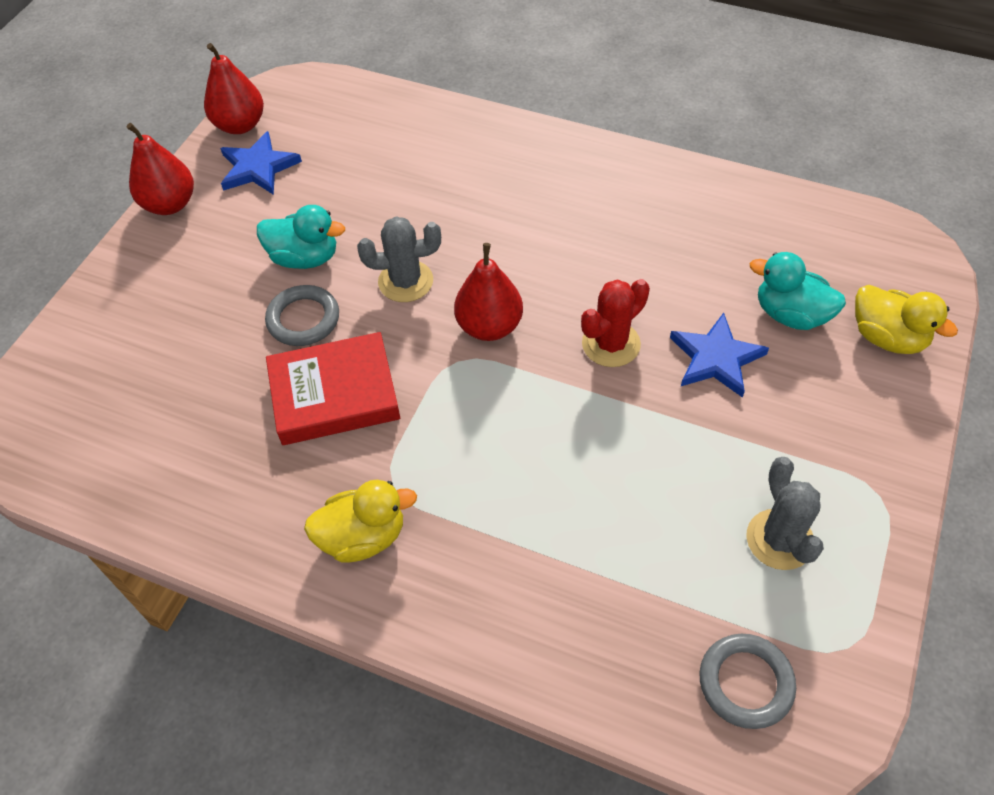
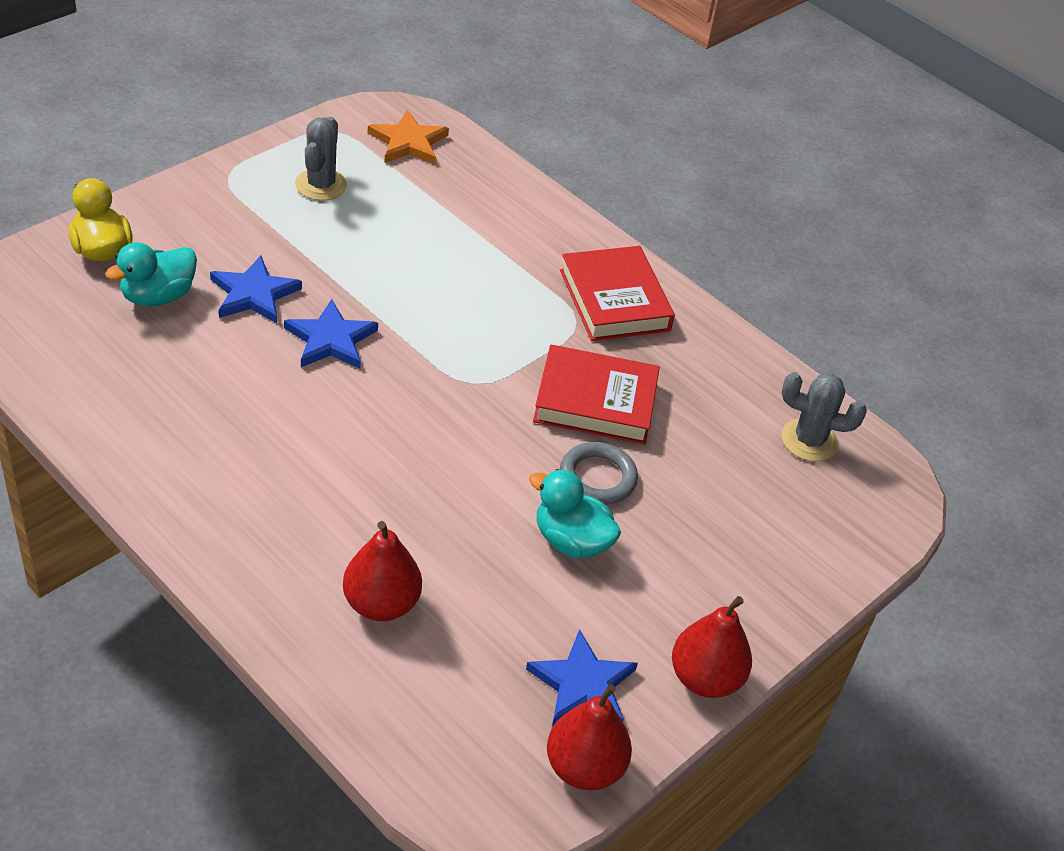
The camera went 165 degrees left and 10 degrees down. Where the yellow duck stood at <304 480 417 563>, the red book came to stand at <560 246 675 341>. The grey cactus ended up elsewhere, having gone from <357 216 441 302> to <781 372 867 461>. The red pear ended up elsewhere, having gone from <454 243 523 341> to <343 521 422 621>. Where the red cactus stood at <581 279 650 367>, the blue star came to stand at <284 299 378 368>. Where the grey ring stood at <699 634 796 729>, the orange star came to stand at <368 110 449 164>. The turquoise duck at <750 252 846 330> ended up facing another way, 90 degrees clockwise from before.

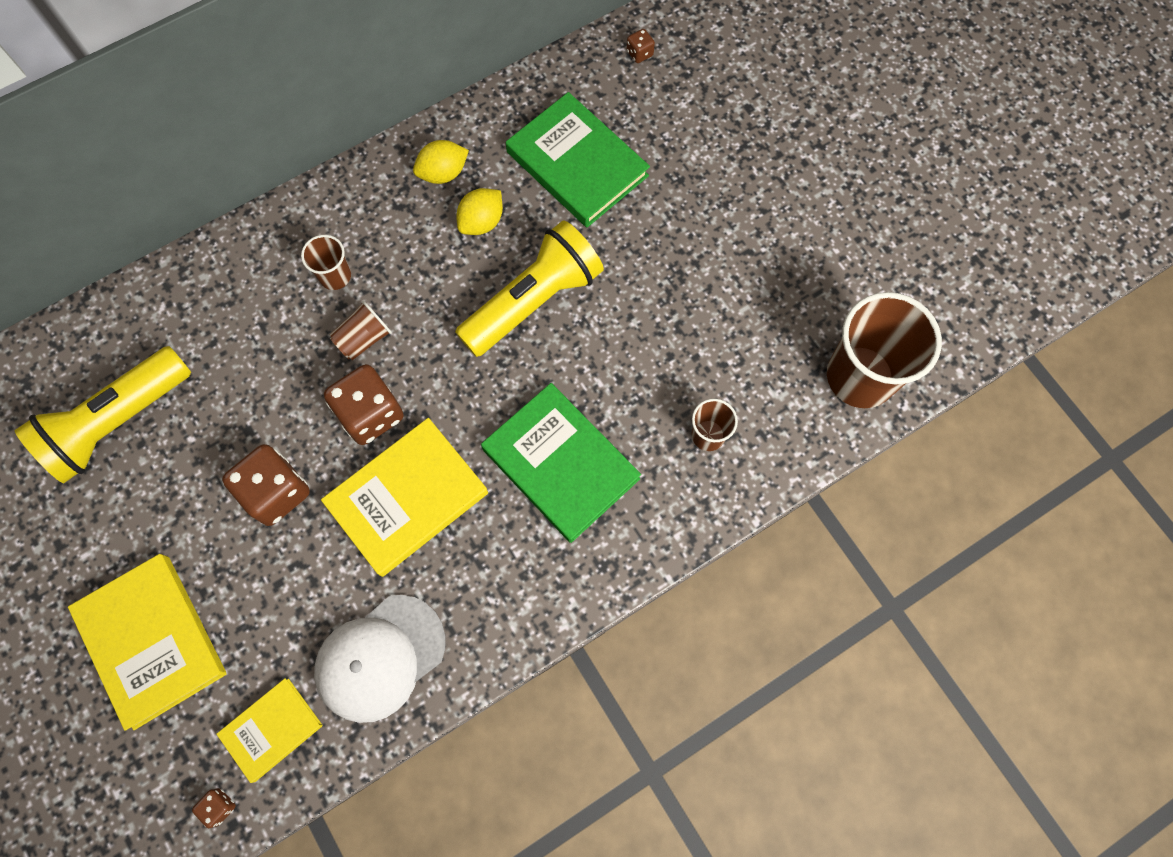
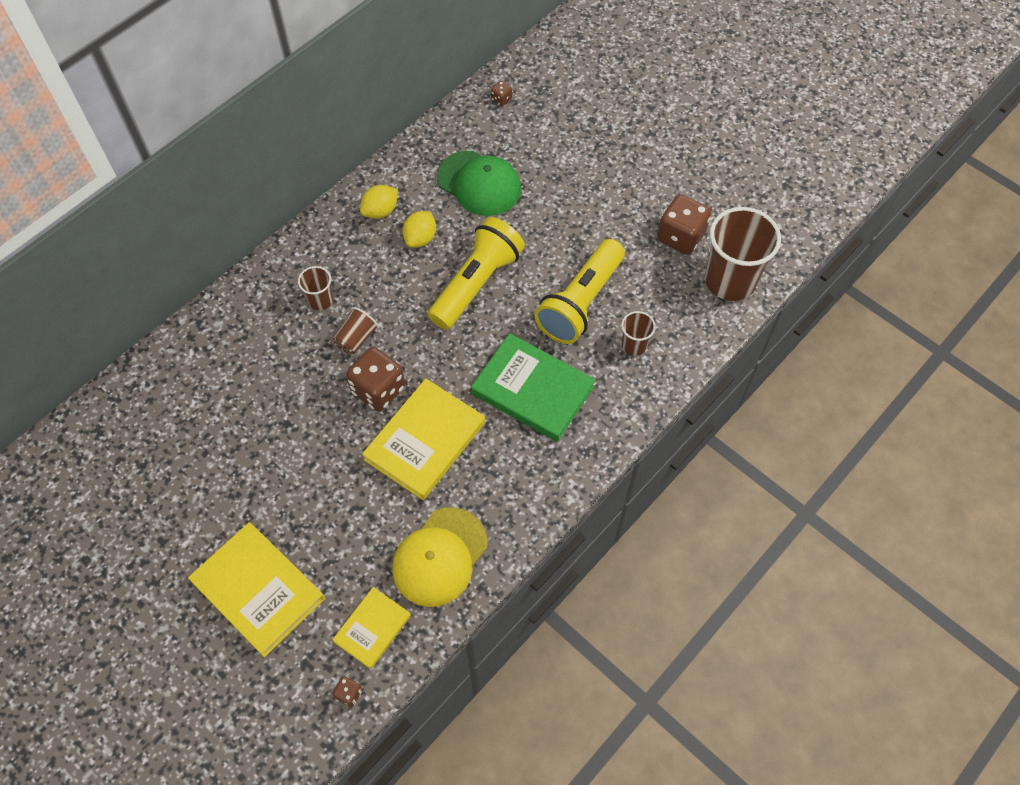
The camera went 15 degrees left and 10 degrees down. The yellow flashlight ended up elsewhere, having gone from <15 346 191 483> to <534 239 625 344>. The brown dice ended up elsewhere, having gone from <222 444 310 526> to <657 194 711 254>. What was the white cap at <314 595 446 723> turned into the yellow cap at <393 507 488 607>. Where the green book stood at <506 92 650 227>, the green cap came to stand at <437 151 521 216>.

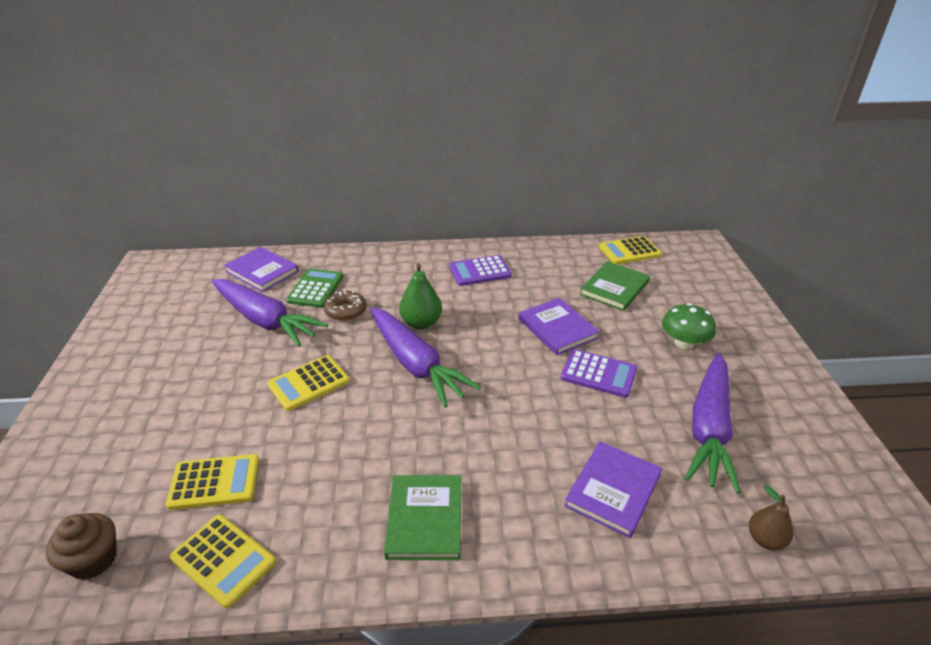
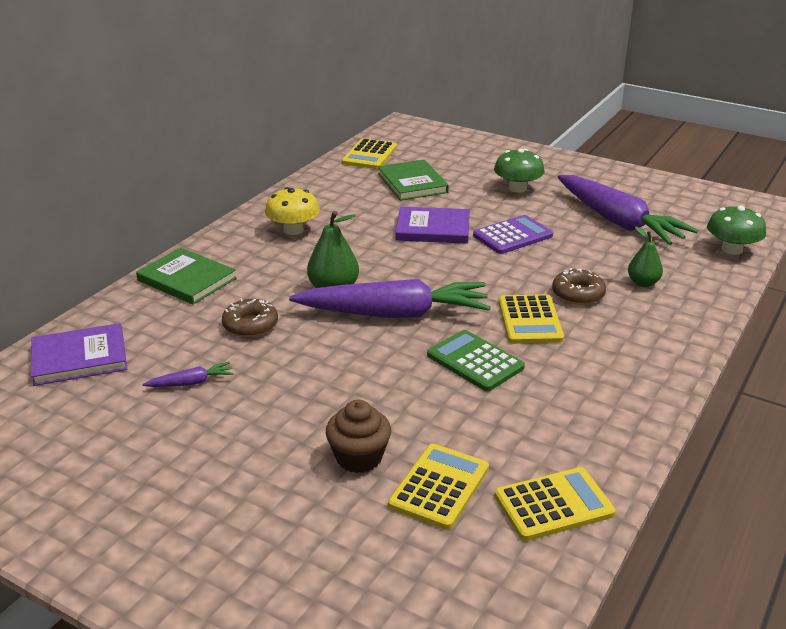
The camera went 55 degrees left and 5 degrees down. The brown cupcake ended up elsewhere, having gone from <46 513 117 580> to <326 400 391 473>. The size of the purple carrot at <211 279 328 347> changed by a factor of 0.40. The yellow calculator ended up elsewhere, having gone from <267 355 350 411> to <499 294 564 344>. The green calculator ended up elsewhere, having gone from <286 268 343 308> to <427 330 525 391>. The green book ended up elsewhere, having gone from <384 475 461 560> to <136 248 237 305>. Where the purple calculator stood at <449 255 512 286>, the yellow mushroom came to stand at <265 187 320 235>. Where the purple book stood at <564 441 662 538>, the green pear came to stand at <628 226 663 287>. Where the brown pear stood at <749 485 793 550>, the green mushroom came to stand at <707 205 766 255>. The second view gained the brown donut at <552 268 606 305>.

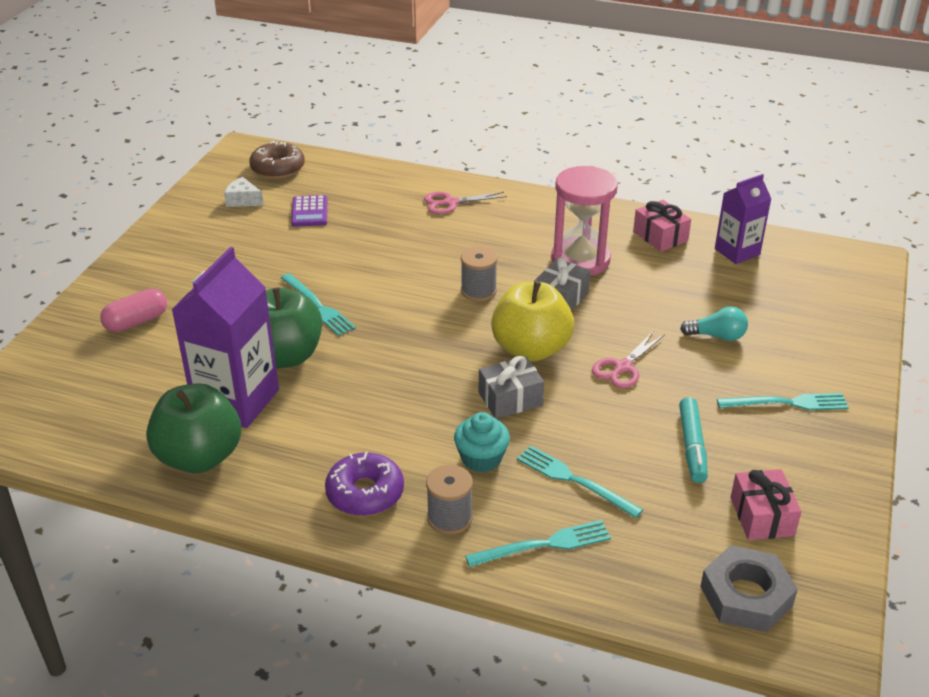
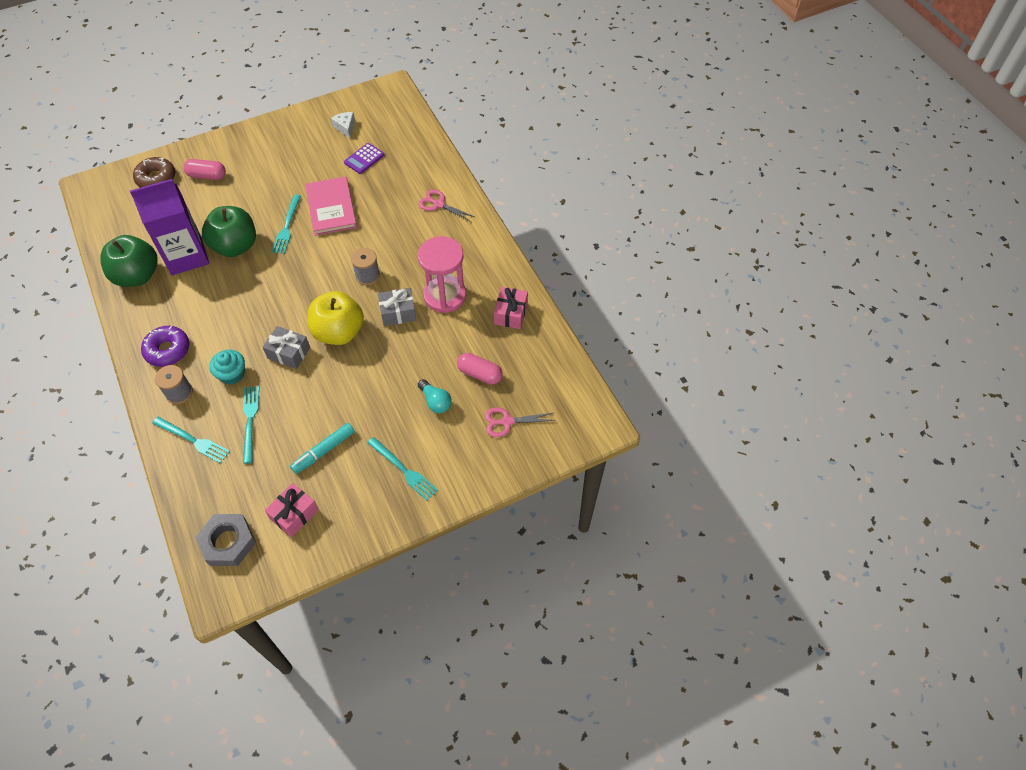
The camera went 45 degrees right and 20 degrees up. The brown donut ended up elsewhere, having gone from <249 141 305 179> to <133 157 175 188>. The pink scissors ended up elsewhere, having gone from <592 330 665 388> to <485 407 556 437>. The second view lost the purple carton at <715 174 771 264>. The second view gained the pink book at <305 177 357 236>. The second view gained the pink capsule at <457 353 503 385>.

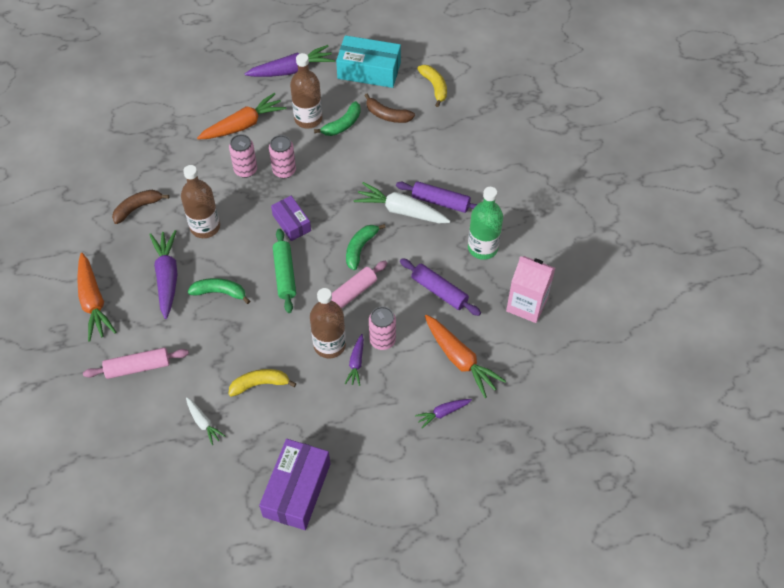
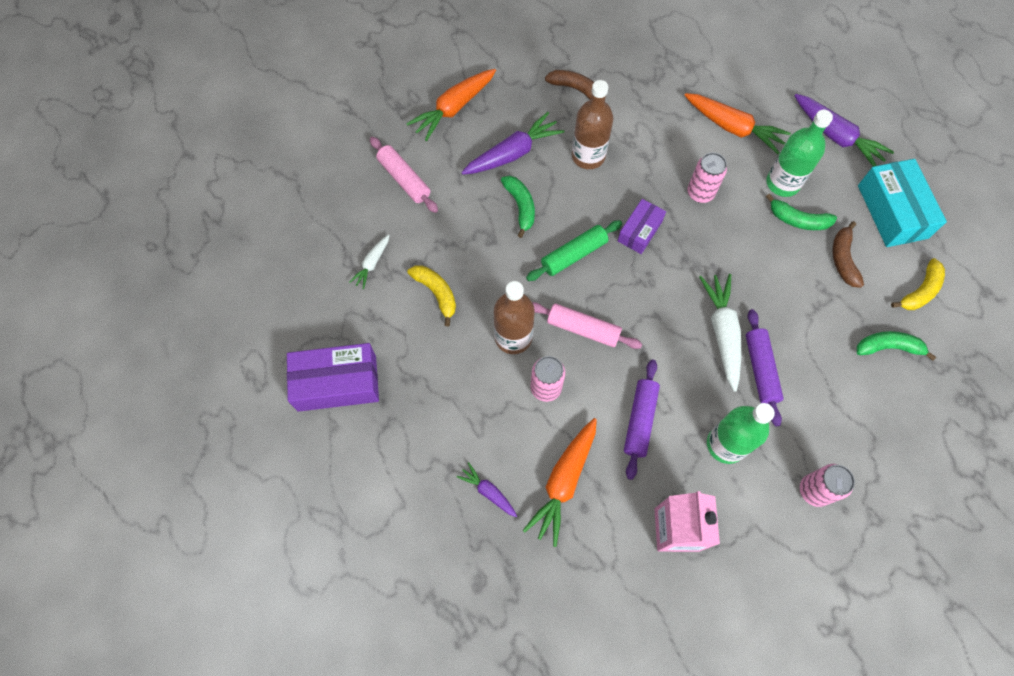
The camera went 65 degrees right and 10 degrees up. The pink can ended up elsewhere, having gone from <229 134 257 178> to <800 464 855 507>. What was the brown bottle at <290 53 323 129> turned into the green bottle at <766 110 833 197>. The second view lost the purple carrot at <345 334 364 386>. The green banana ended up elsewhere, having gone from <346 224 386 270> to <857 331 936 361>.

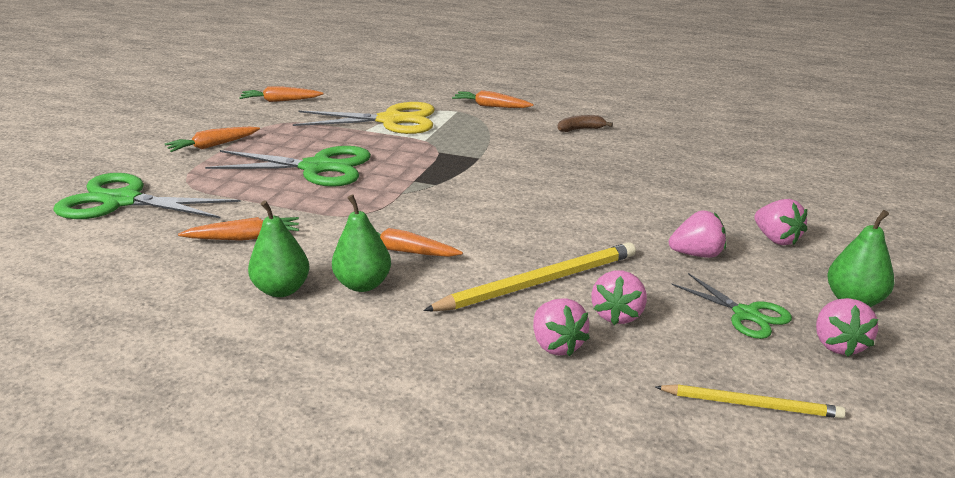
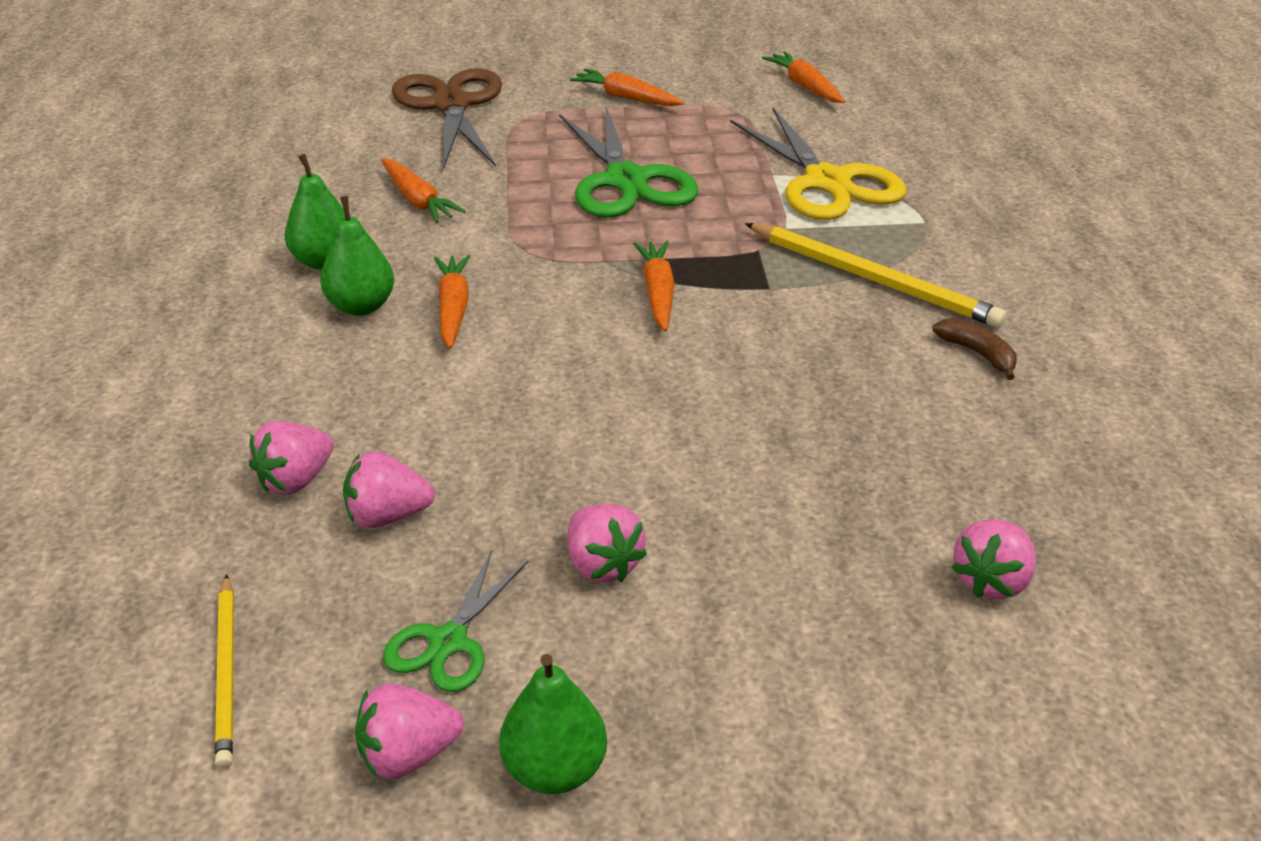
The camera went 65 degrees right and 10 degrees up. What was the green scissors at <53 173 241 219> turned into the brown scissors at <392 68 502 170>. The yellow pencil ended up elsewhere, having gone from <423 242 636 311> to <745 223 1007 328>. The orange carrot ended up elsewhere, having gone from <452 90 534 108> to <633 241 675 331>. The pink strawberry ended up elsewhere, having gone from <754 199 807 245> to <952 520 1036 599>.

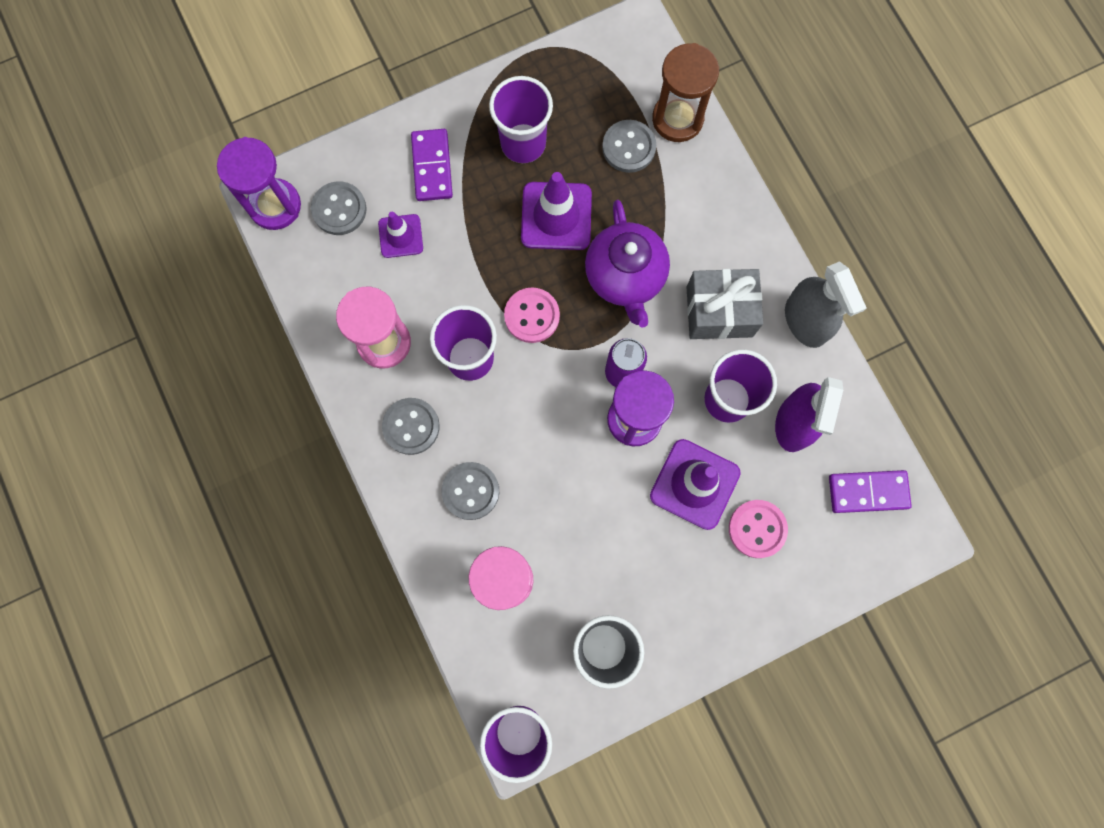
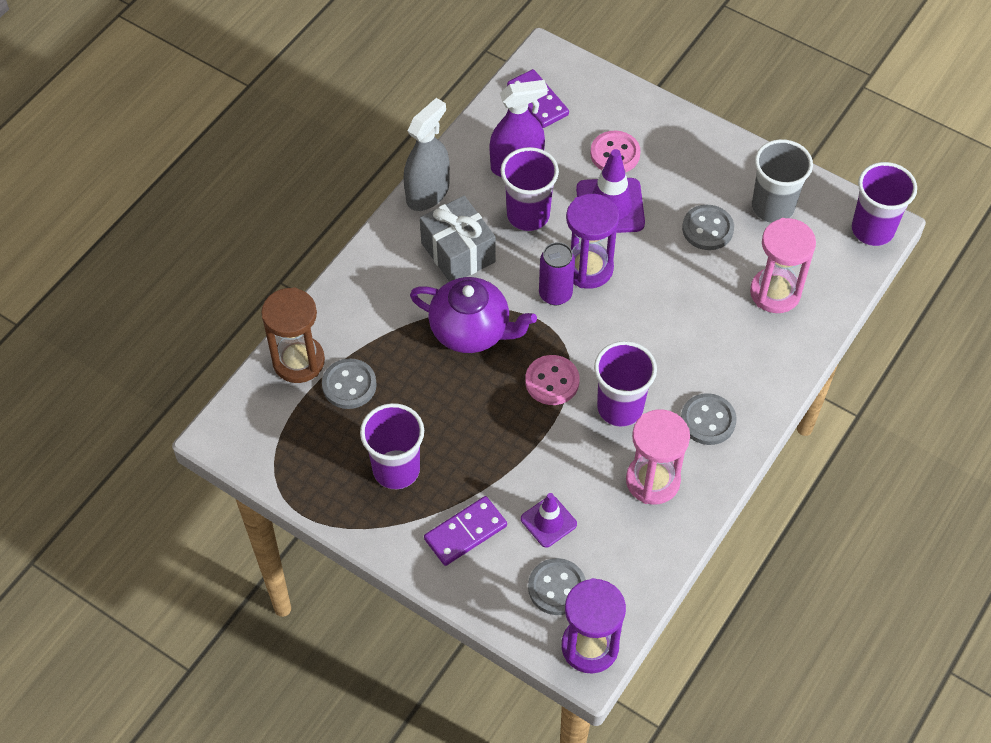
The camera went 120 degrees left and 20 degrees down. The grey button ended up elsewhere, having gone from <441 462 499 520> to <682 205 734 250>. The second view lost the purple traffic cone at <521 172 592 250>. The purple teapot at <585 200 670 327> ended up facing another way, 60 degrees clockwise from before.

